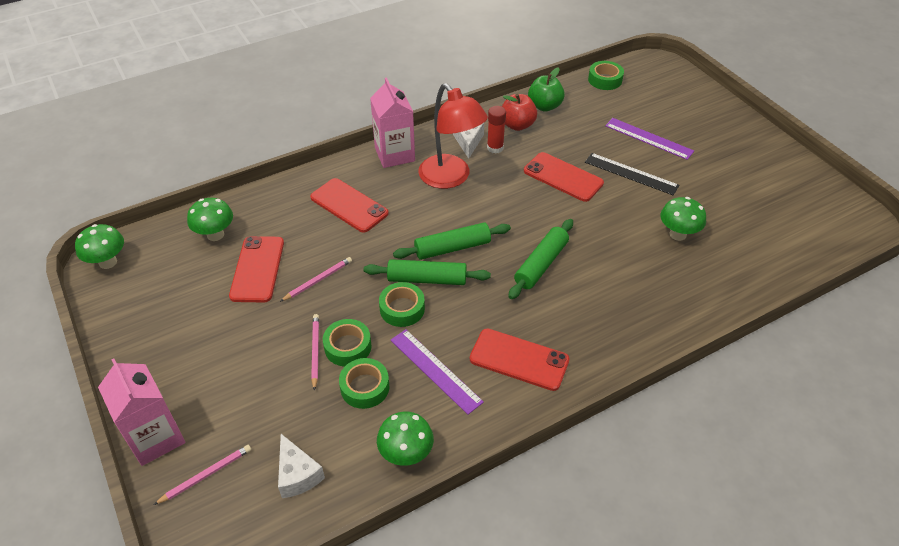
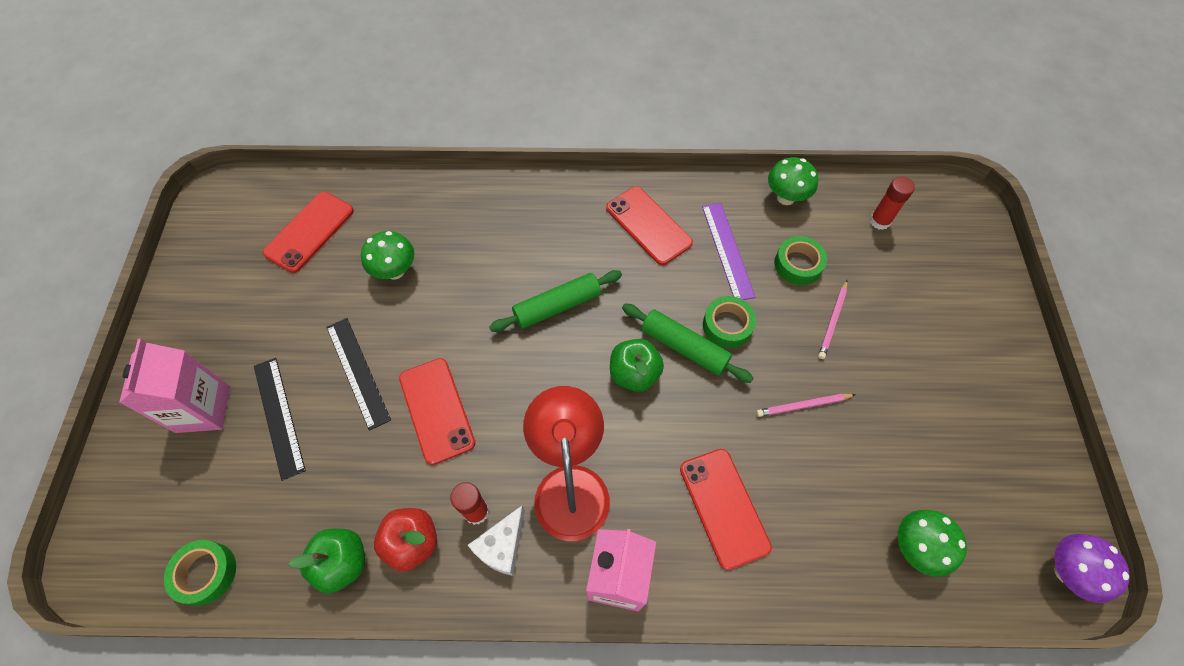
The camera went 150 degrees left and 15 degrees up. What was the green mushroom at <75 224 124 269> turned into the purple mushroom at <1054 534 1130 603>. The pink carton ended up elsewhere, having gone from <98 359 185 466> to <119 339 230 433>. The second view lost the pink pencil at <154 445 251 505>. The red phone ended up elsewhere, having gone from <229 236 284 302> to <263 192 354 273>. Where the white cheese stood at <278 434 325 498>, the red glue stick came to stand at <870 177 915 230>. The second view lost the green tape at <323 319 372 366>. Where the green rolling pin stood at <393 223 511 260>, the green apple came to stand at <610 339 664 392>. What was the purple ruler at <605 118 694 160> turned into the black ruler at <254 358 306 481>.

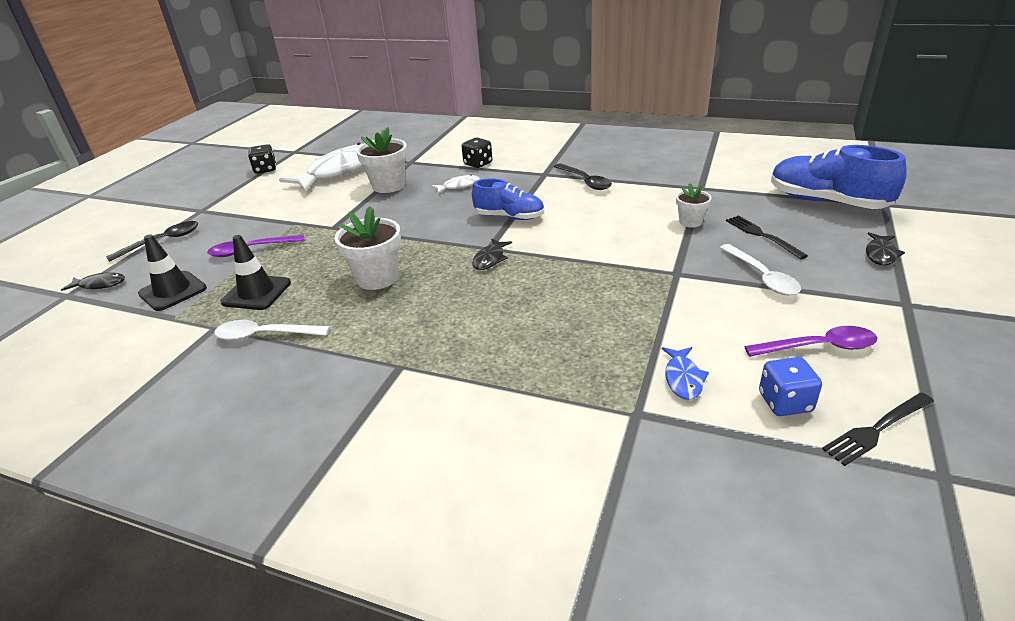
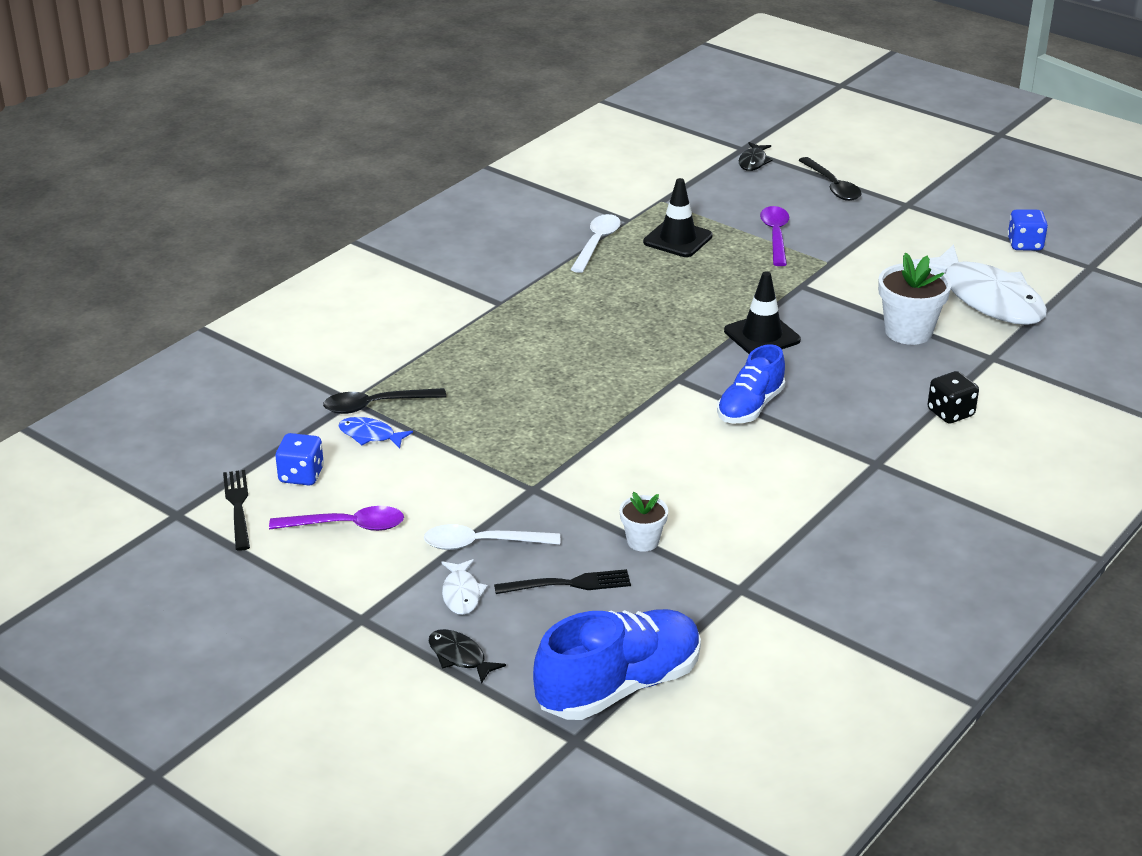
The camera went 105 degrees right and 0 degrees up. The black traffic cone ended up elsewhere, having gone from <138 234 207 311> to <724 271 801 354>. What was the black dice at <248 144 276 174> turned into the blue dice at <1007 209 1048 251>. The second view lost the white flower pot at <334 206 401 290>. The white fish ended up elsewhere, having gone from <431 174 480 193> to <441 559 488 615>. The second view lost the black fish at <472 239 512 270>. The black spoon ended up elsewhere, having gone from <554 163 612 190> to <323 388 447 414>. The purple spoon at <744 326 877 357> ended up facing another way, 105 degrees counterclockwise from before.

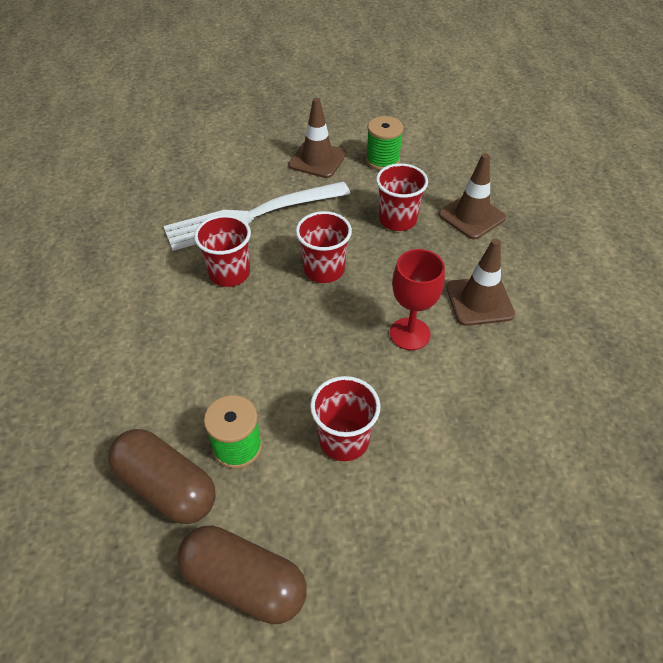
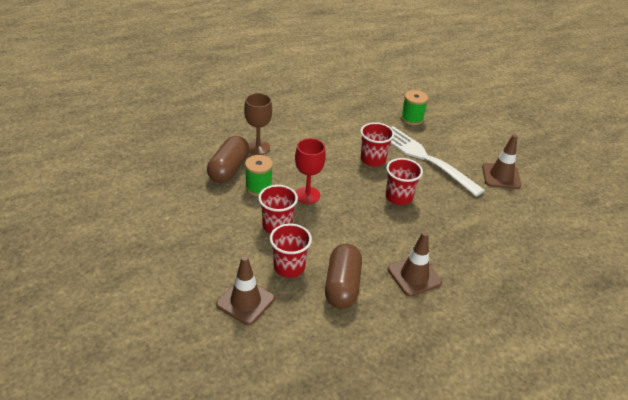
The camera went 70 degrees right and 10 degrees down. The brown capsule ended up elsewhere, having gone from <177 525 307 624> to <325 244 362 309>. The green spool ended up elsewhere, having gone from <366 116 403 170> to <401 90 428 125>. The red cup ended up elsewhere, having gone from <376 163 428 231> to <270 224 312 278>. The red goblet ended up elsewhere, having gone from <390 249 445 350> to <295 138 326 204>. The brown traffic cone ended up elsewhere, having gone from <439 153 506 239> to <216 256 275 325>. The second view gained the brown goblet at <244 93 272 155>.

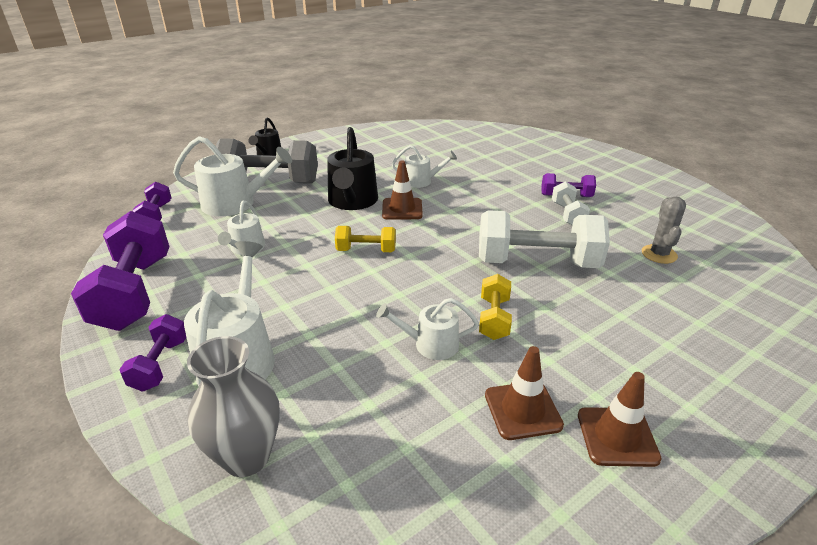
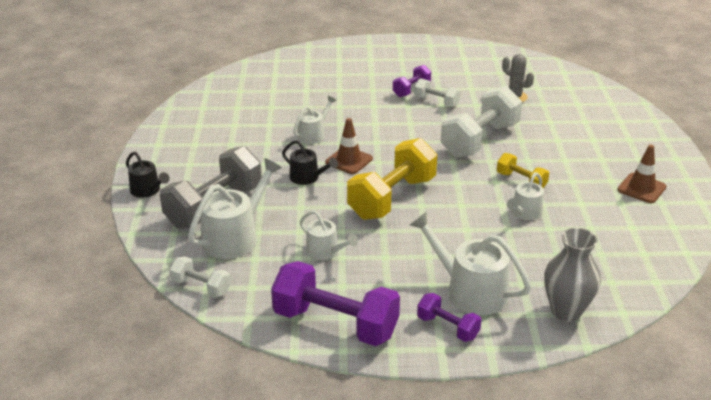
The camera went 55 degrees left and 0 degrees up. What was the purple dumbbell at <132 182 172 221> turned into the white dumbbell at <169 256 231 298>. The size of the black watering can at <327 127 378 210> changed by a factor of 0.58. The size of the yellow dumbbell at <335 226 396 252> changed by a factor of 1.96. The second view lost the brown traffic cone at <485 346 564 440>.

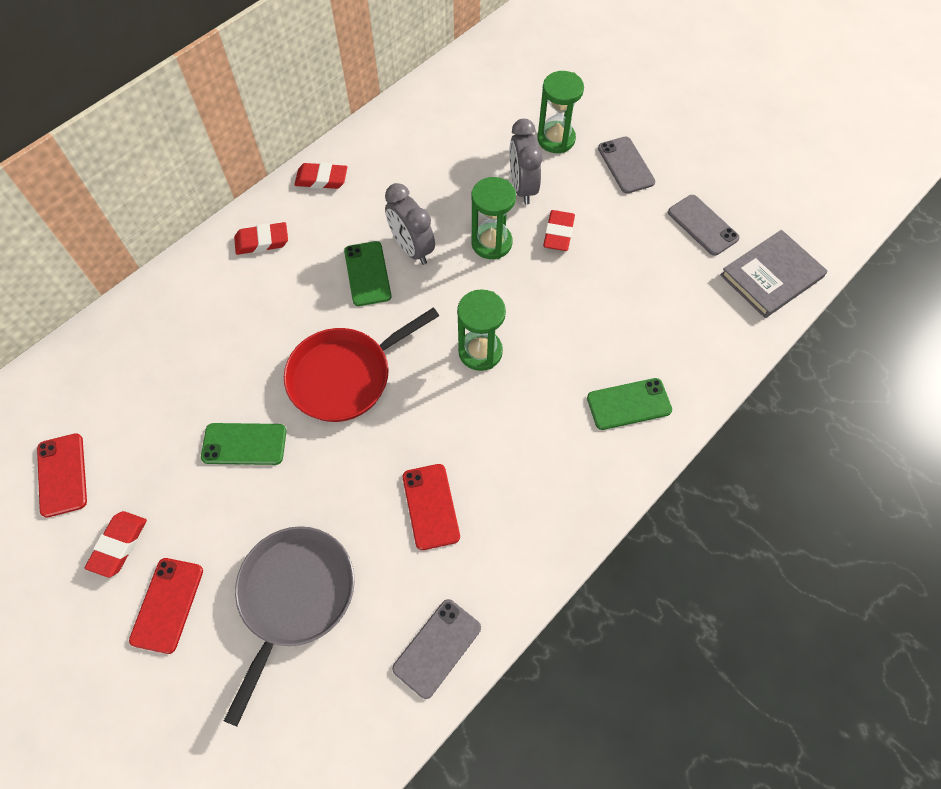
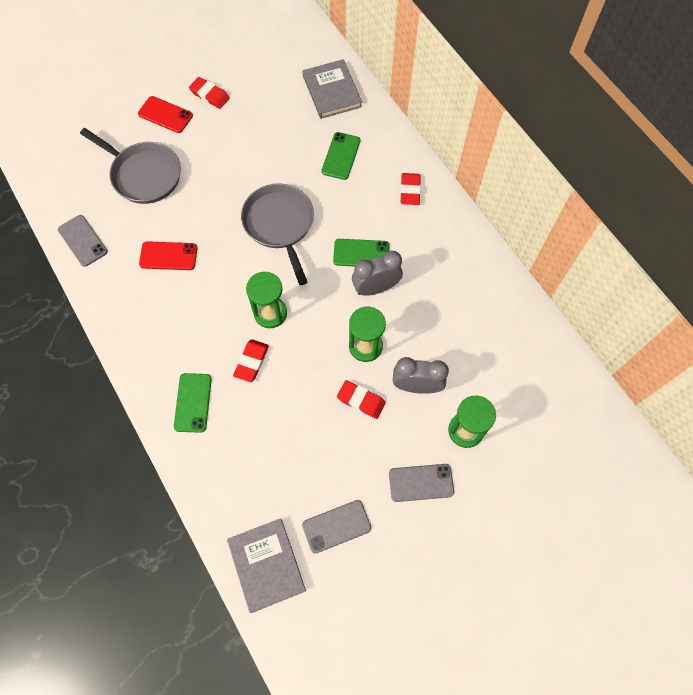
The camera went 105 degrees right and 5 degrees up. The second view lost the red phone at <37 433 87 518>. The green phone ended up elsewhere, having gone from <201 423 287 465> to <322 132 360 180>. What was the red pan at <284 308 439 422> turned into the grey pan at <241 183 314 285>. The red eraser ended up elsewhere, having gone from <294 163 347 189> to <233 339 269 382>. The second view gained the grey book at <302 59 362 119>.

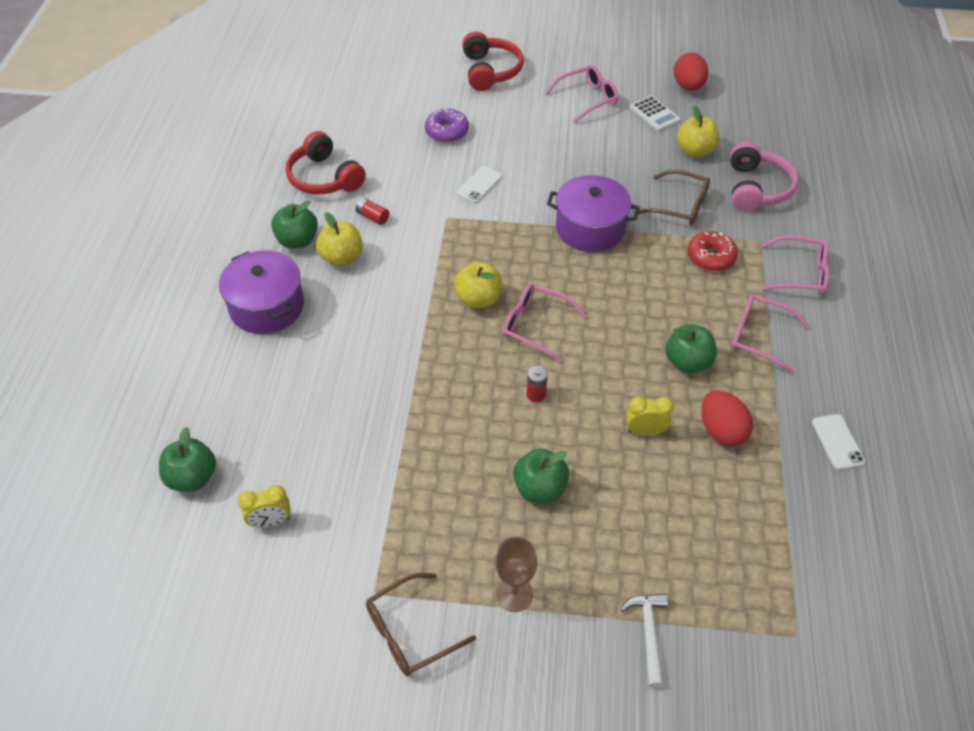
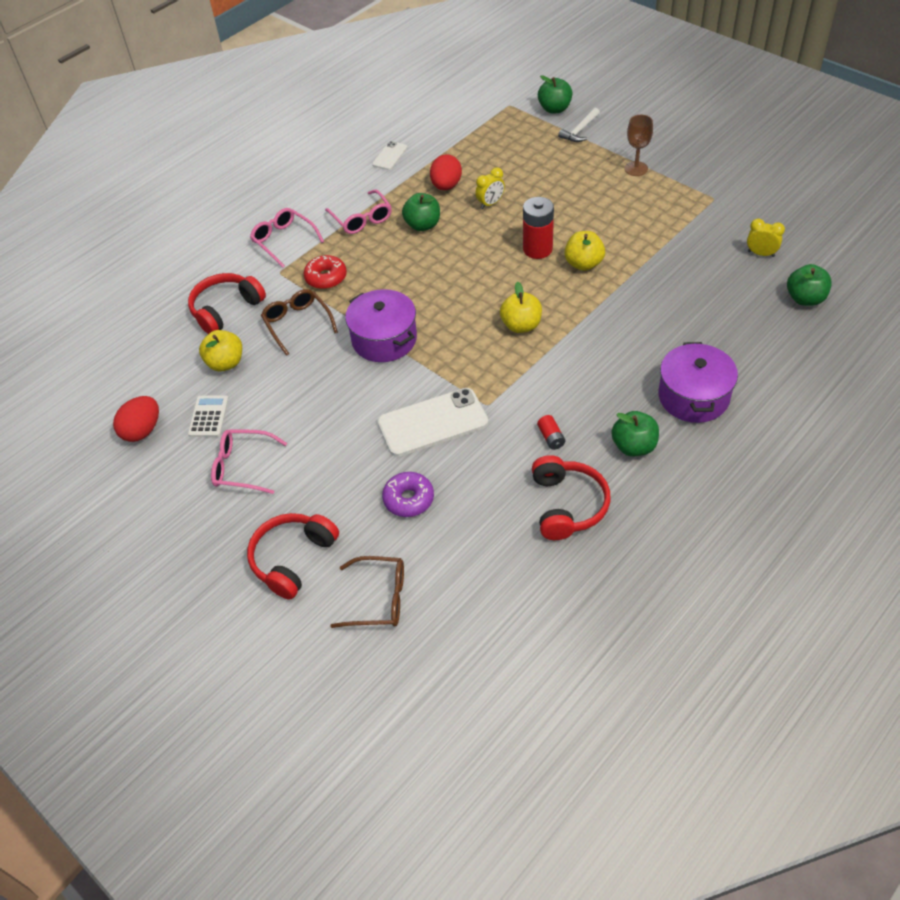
The camera went 140 degrees left and 0 degrees up. The yellow apple ended up elsewhere, having gone from <316 212 363 266> to <565 231 605 271>. The brown glasses ended up elsewhere, having gone from <366 573 476 676> to <331 556 404 628>. The size of the white phone at <456 166 502 203> changed by a factor of 1.98. The second view lost the pink glasses at <503 284 587 362>. The green apple ended up elsewhere, having gone from <513 448 569 503> to <538 75 573 114>. The size of the red battery at <527 366 548 403> changed by a factor of 1.99. The yellow clock at <626 397 674 436> ended up facing another way, 75 degrees counterclockwise from before. What was the pink headphones at <730 142 798 211> turned into the red headphones at <188 273 266 334>.

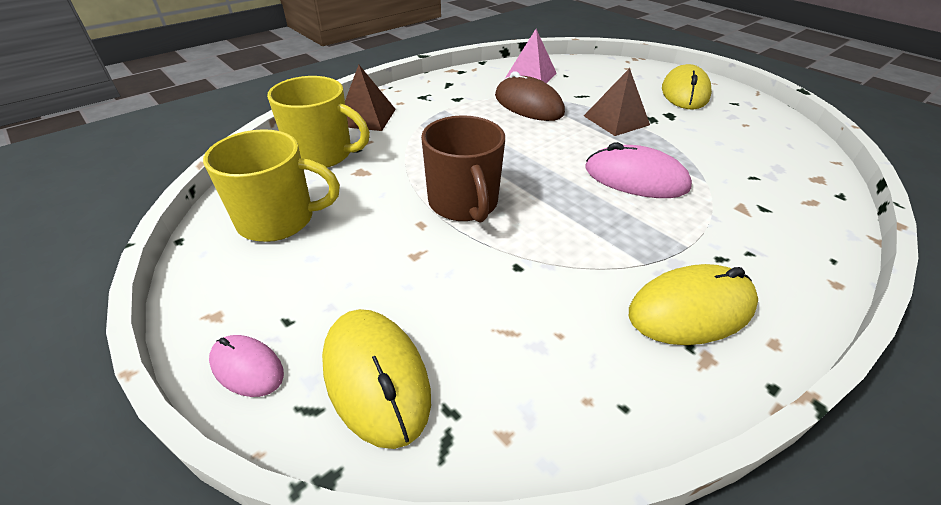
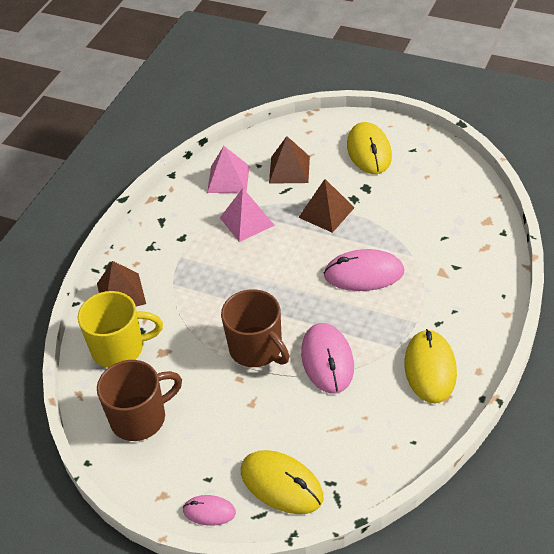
The camera went 20 degrees left and 5 degrees up. What was the yellow mug at <203 129 340 242> turned into the brown mug at <97 360 182 441>. Where the brown mouse stood at <495 71 565 121>, the pink pyramid came to stand at <220 188 275 242>. The yellow mouse at <629 264 758 345> ended up facing another way, 45 degrees counterclockwise from before. The second view gained the brown pyramid at <269 136 310 184>. The second view gained the pink mouse at <301 323 354 394>.

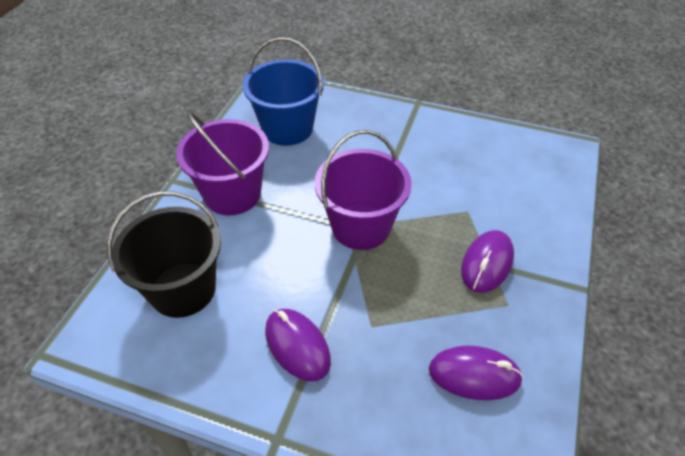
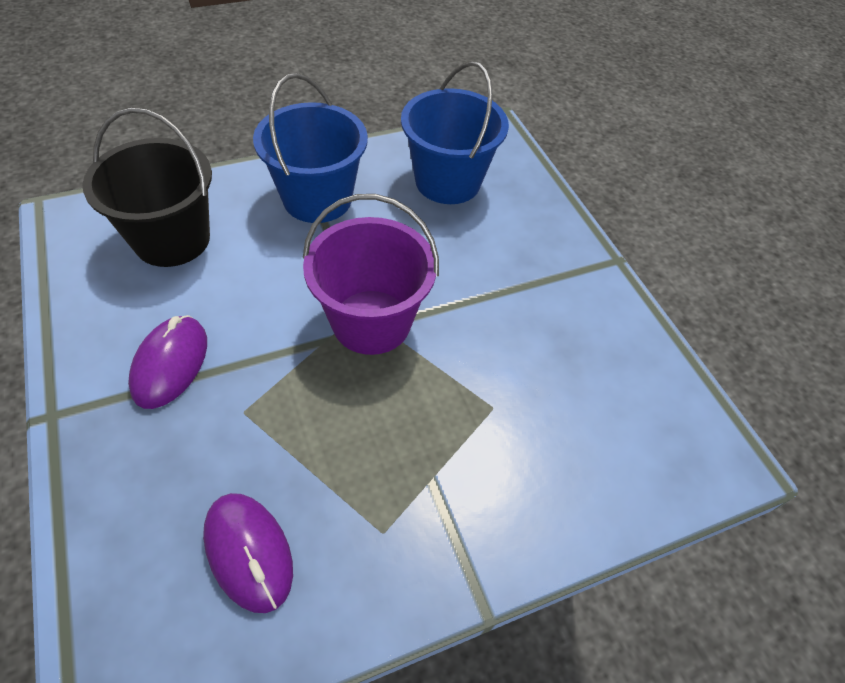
The camera went 45 degrees right and 5 degrees up. What was the purple bucket at <176 111 269 215> turned into the blue bucket at <253 73 368 223>. The second view lost the purple mouse at <461 230 514 293>.

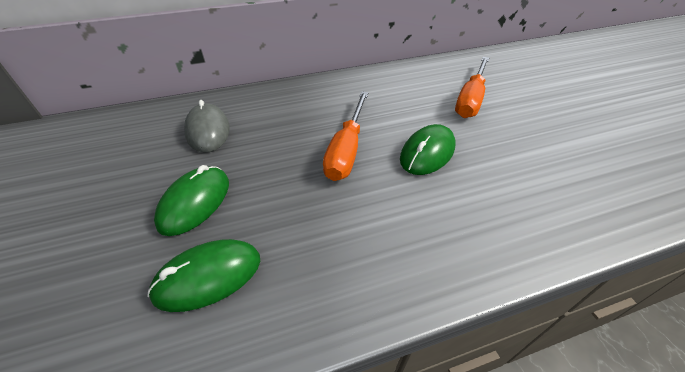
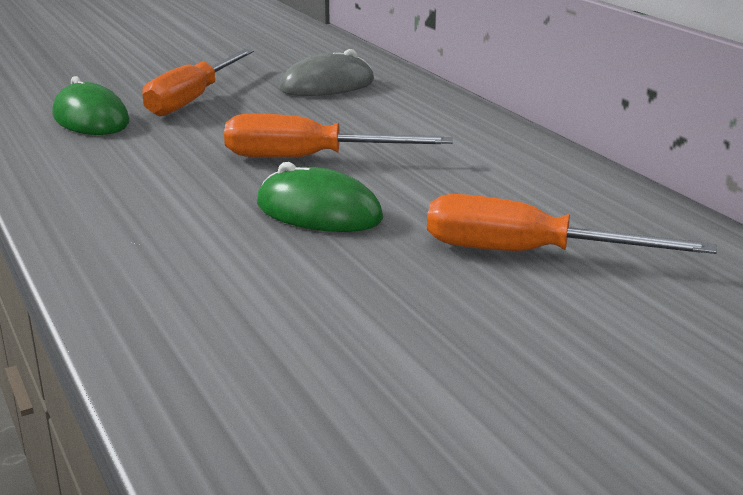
The camera went 80 degrees right and 20 degrees down. Where the green mouse stood at <154 165 229 236>, the orange screwdriver came to stand at <142 49 254 116>.

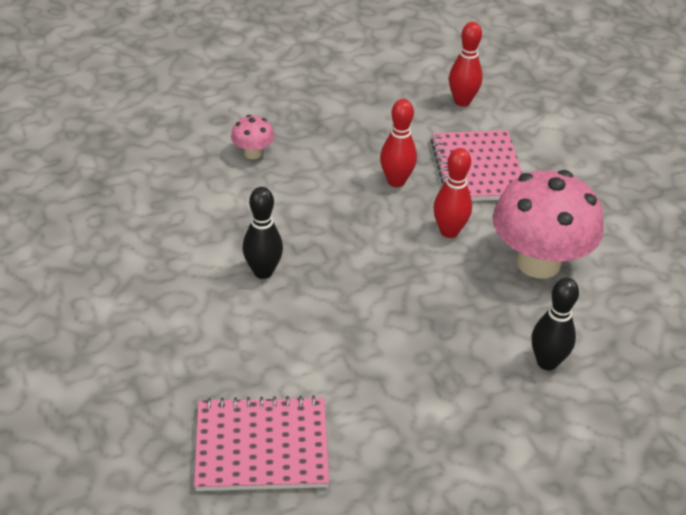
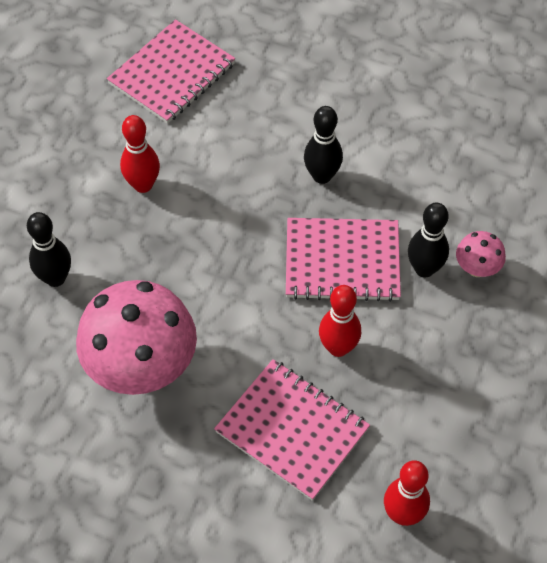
The camera went 135 degrees right and 15 degrees up. The red bowling pin ended up elsewhere, having gone from <433 148 472 238> to <120 115 160 193>. The second view gained the pink notebook at <286 218 401 302>. The second view gained the black bowling pin at <408 203 449 277>.

